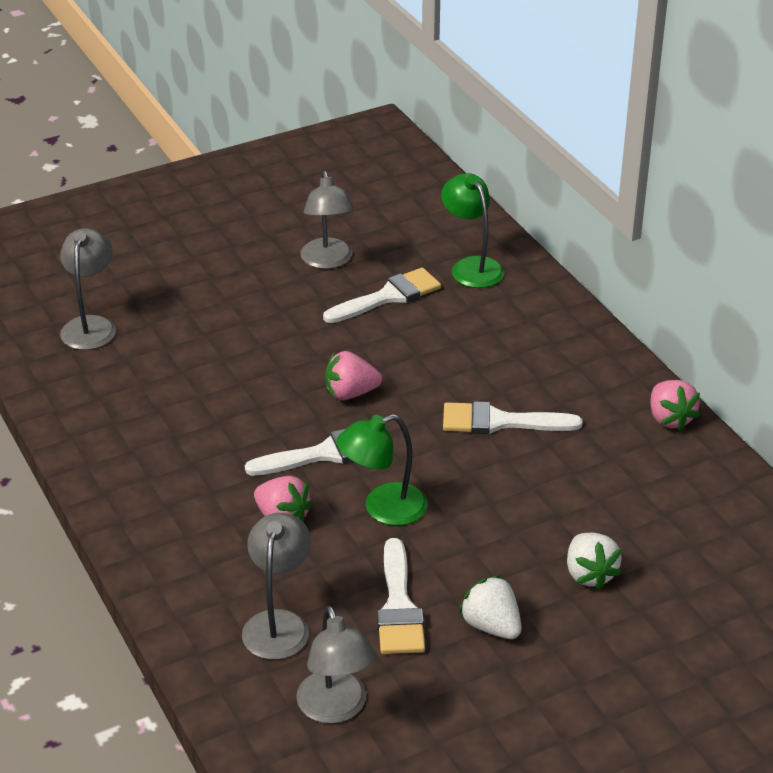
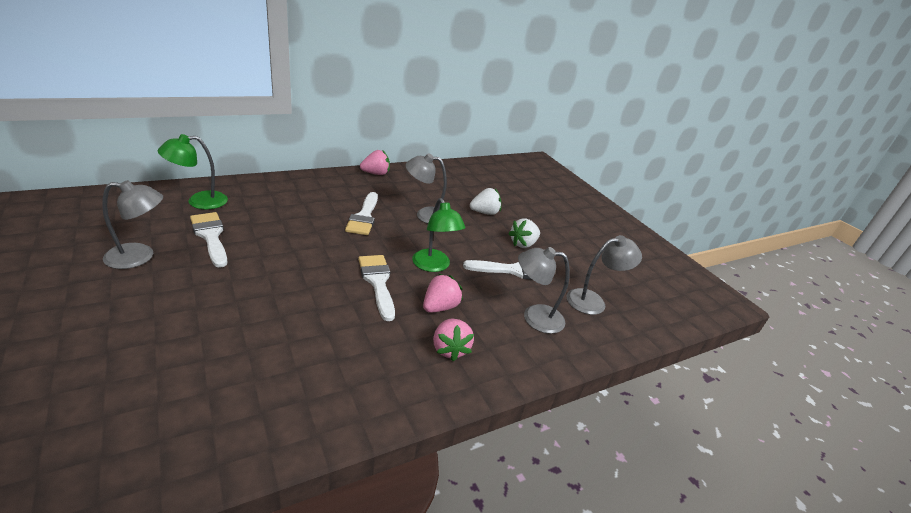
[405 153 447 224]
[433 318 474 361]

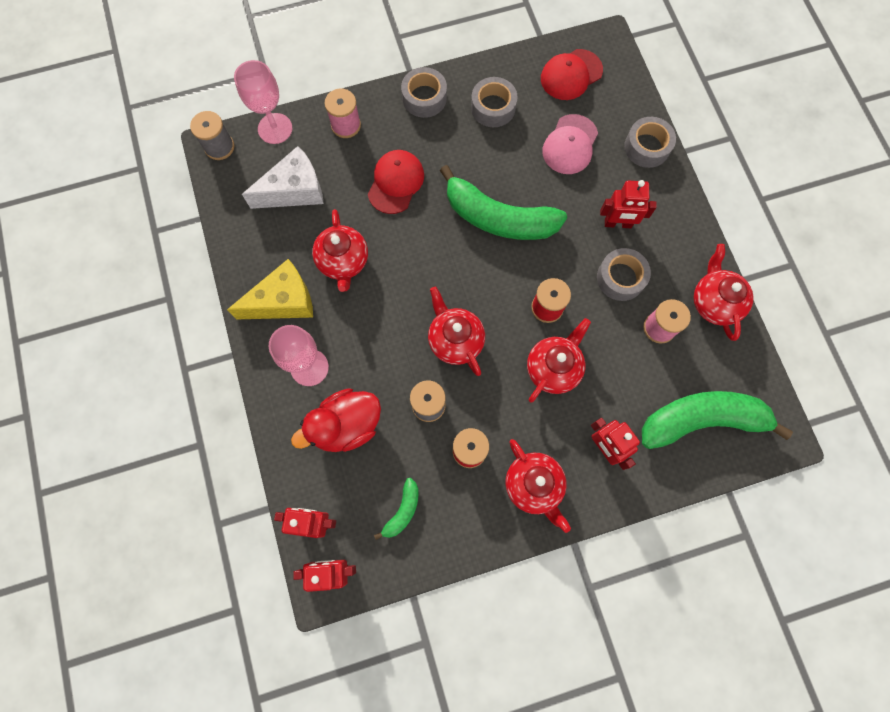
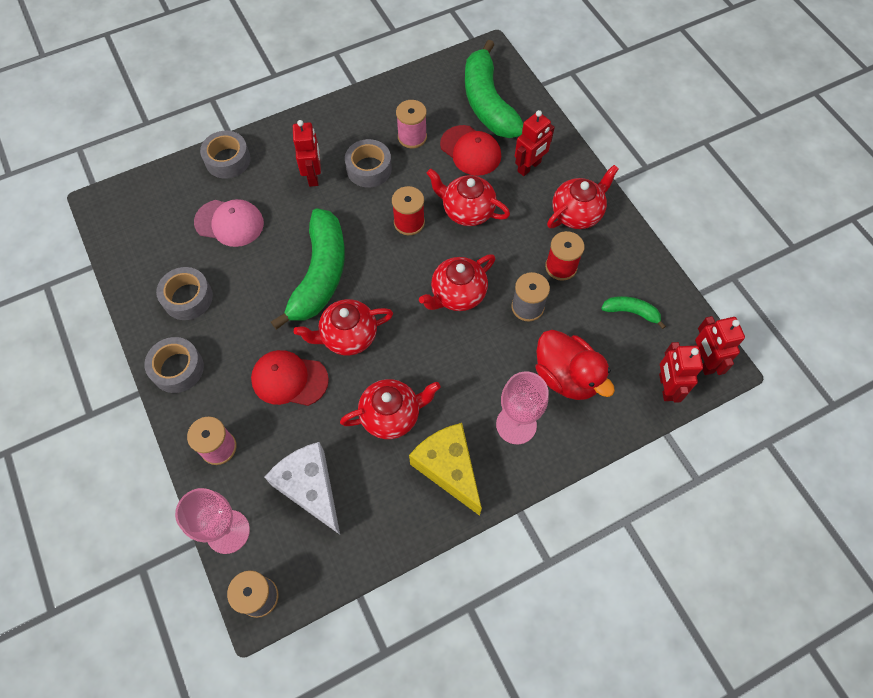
[440 125 501 176]
[294 299 393 356]

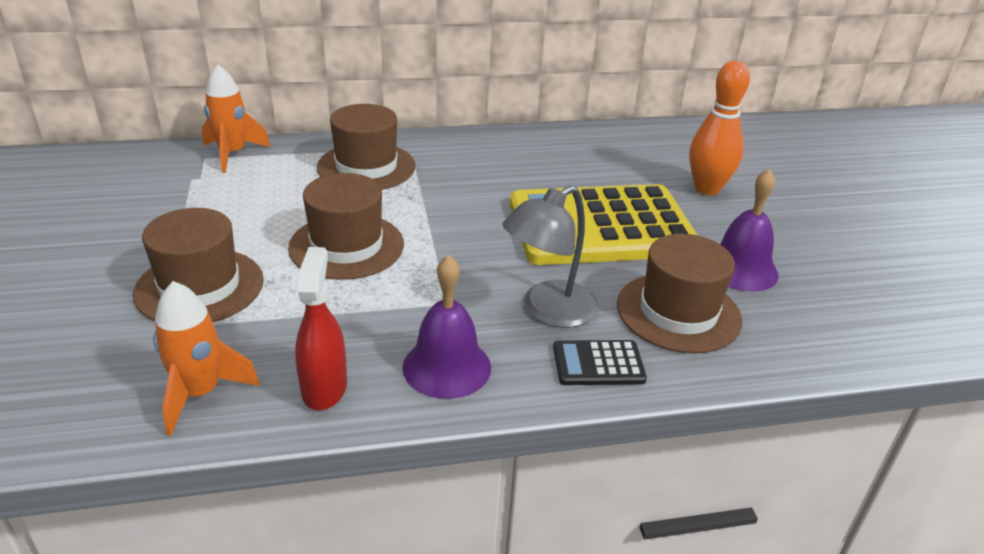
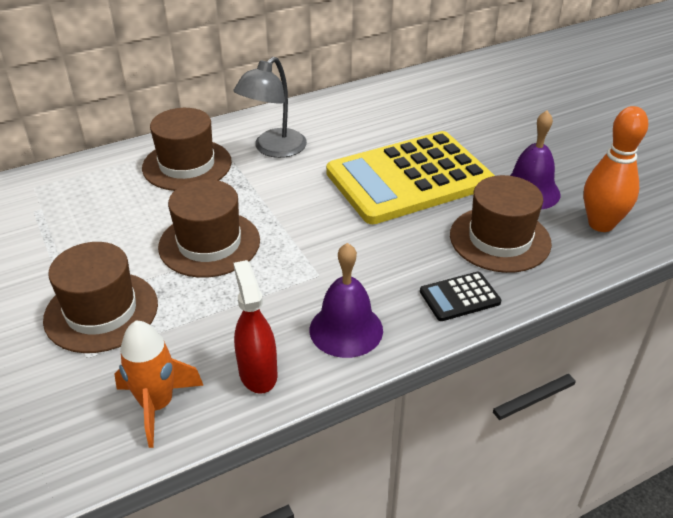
[202 65 270 173] (first image)
[233 57 307 158]
[584 106 648 232]

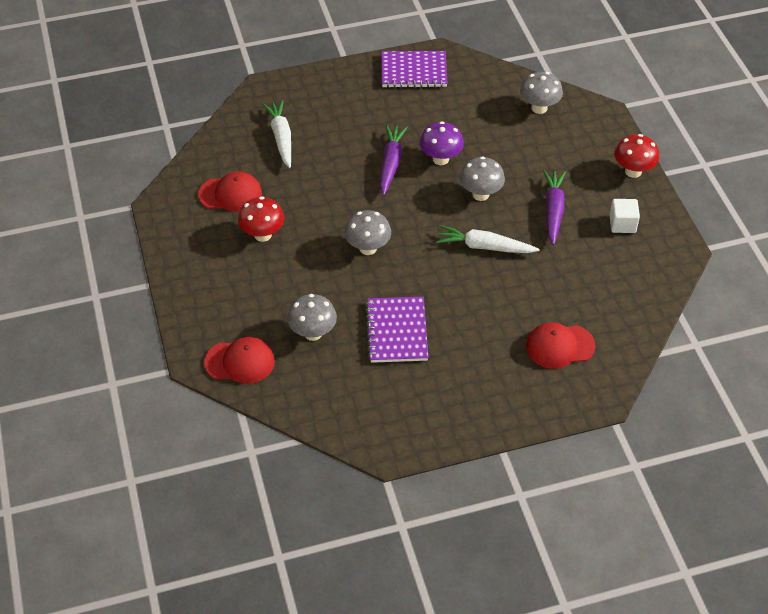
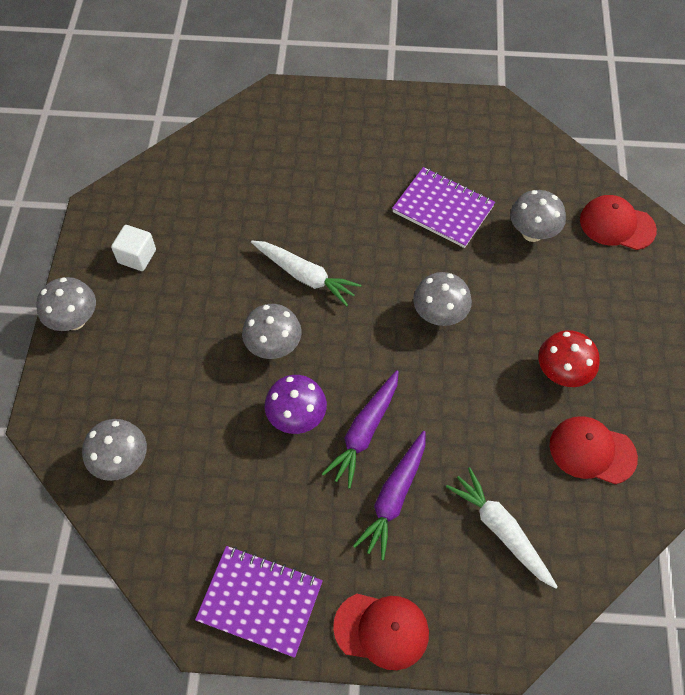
[446 467 558 589]
[392 167 495 248]
[333 594 429 670]
[353 431 426 560]
[36 277 96 331]

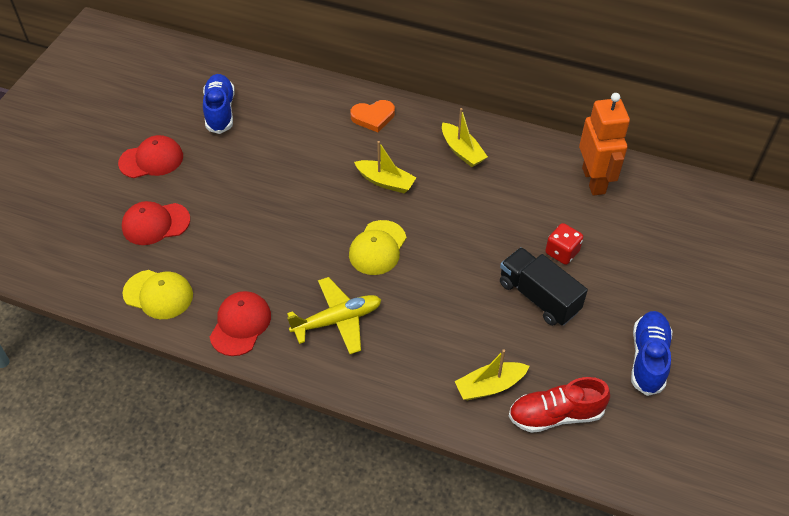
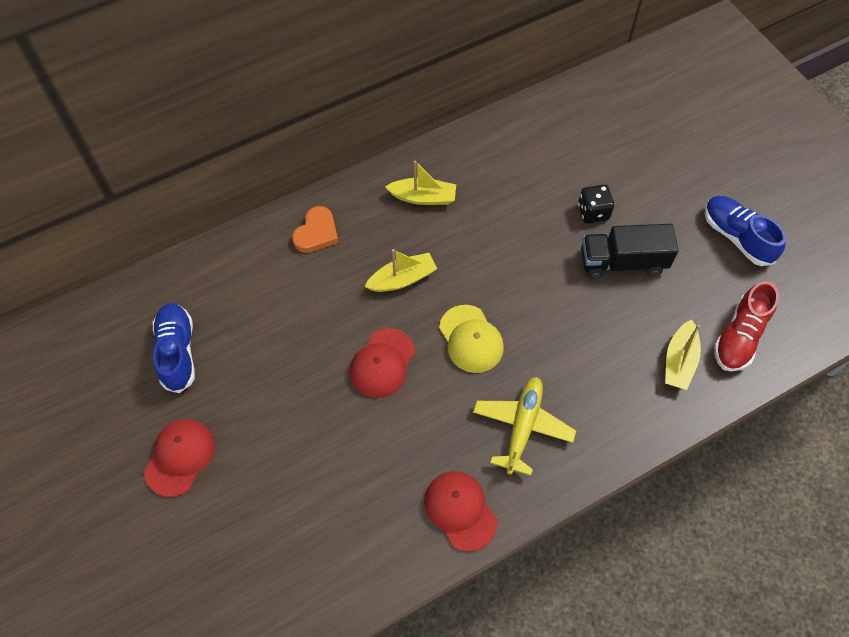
[350 328 415 398]
[123 270 193 319] (first image)
[153 303 195 393]
[578 185 614 224]
[579 93 630 196] (first image)

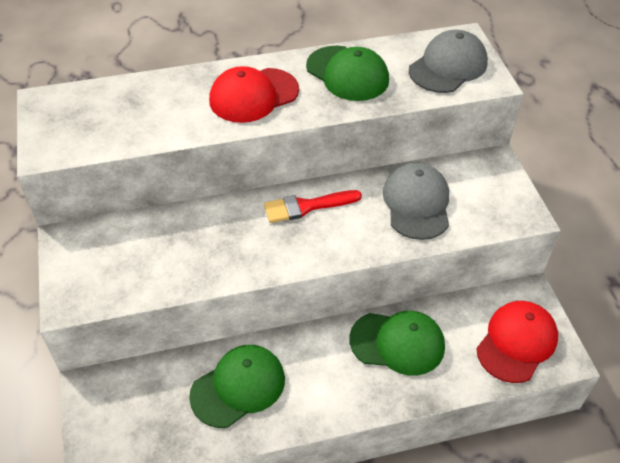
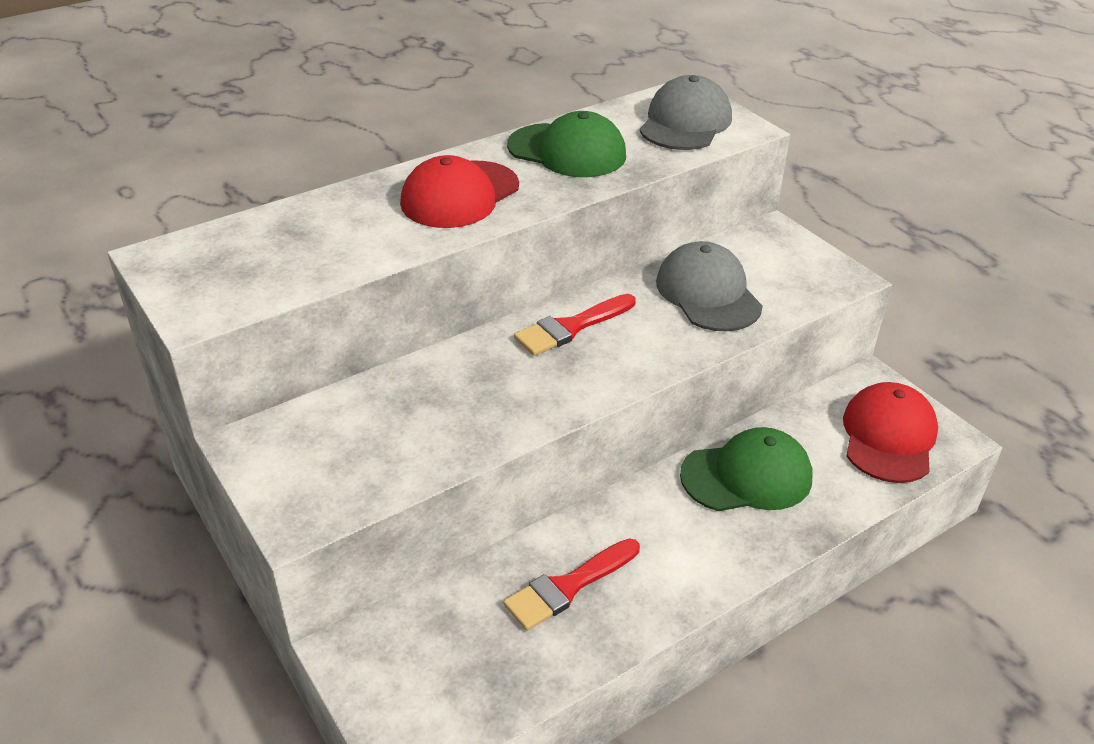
[503 538 640 631]

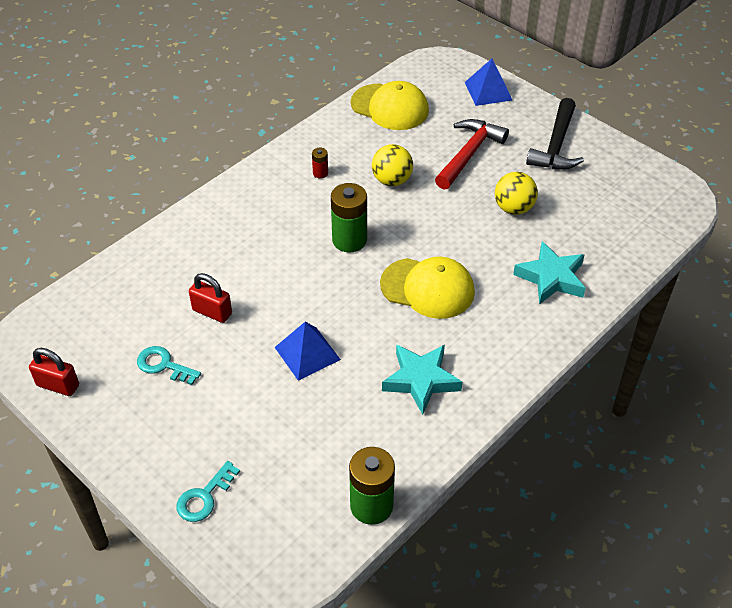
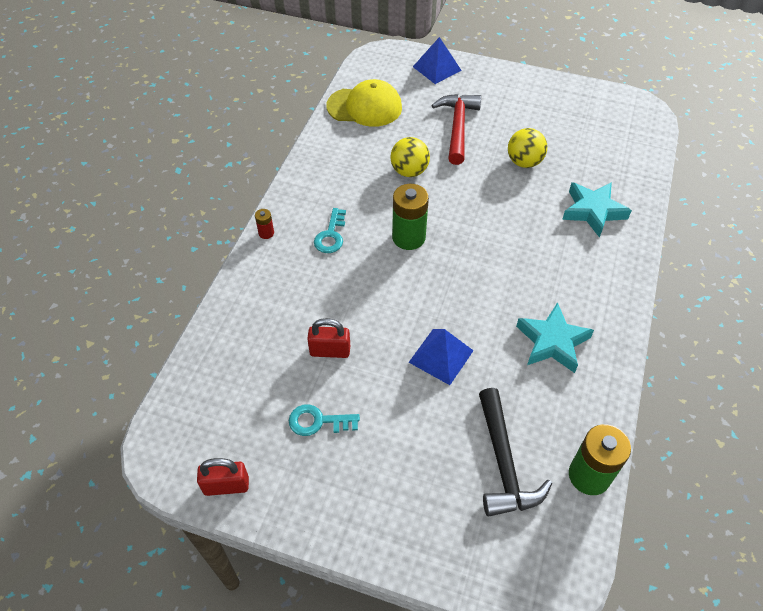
[314 208 346 253]
[255 209 274 239]
[380 256 475 319] (first image)
[479 388 552 517]

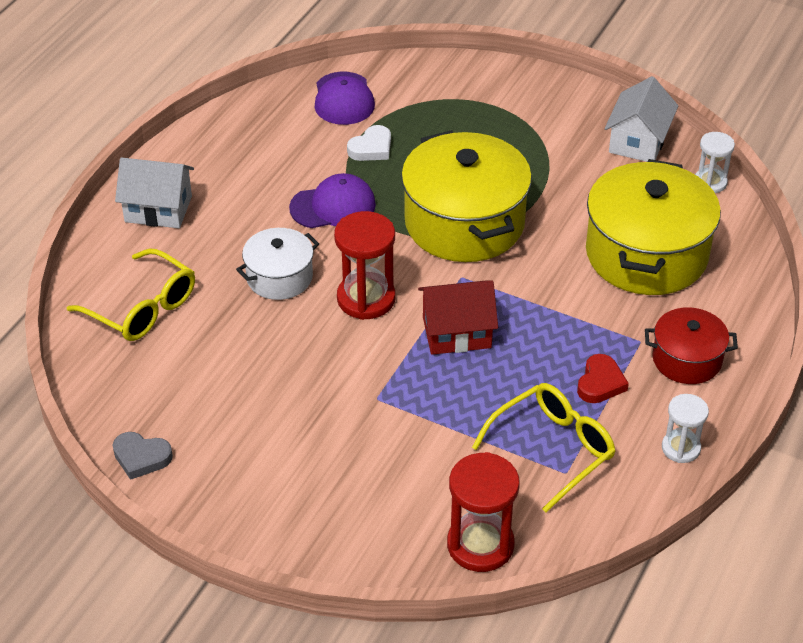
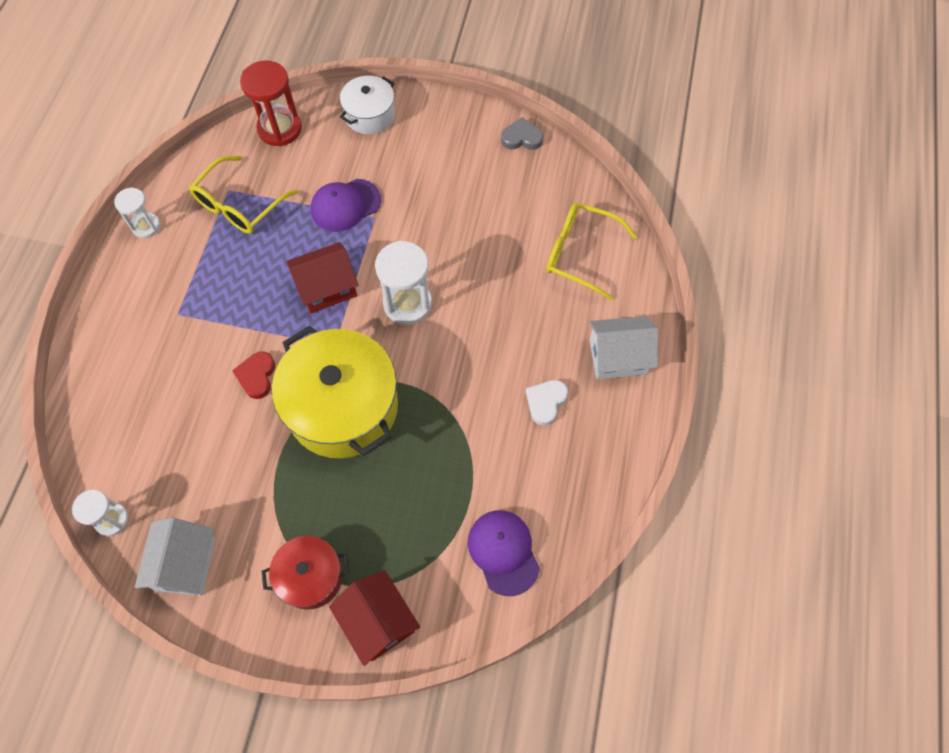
[340 76 395 134]
[311 179 381 232]
[375 241 432 325]
[526 380 568 426]
[232 351 275 399]
[586 159 721 295] (first image)
[262 536 350 610]
[329 570 420 666]

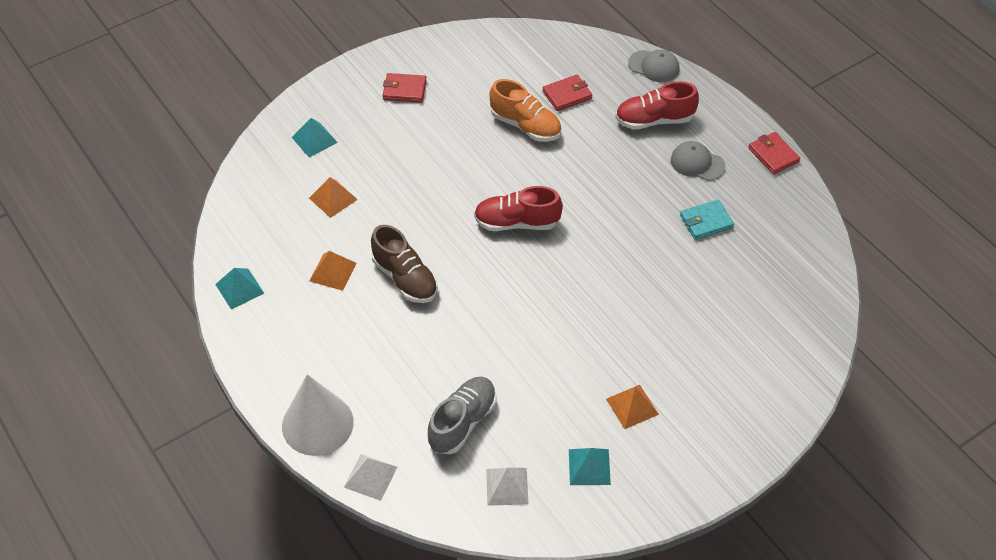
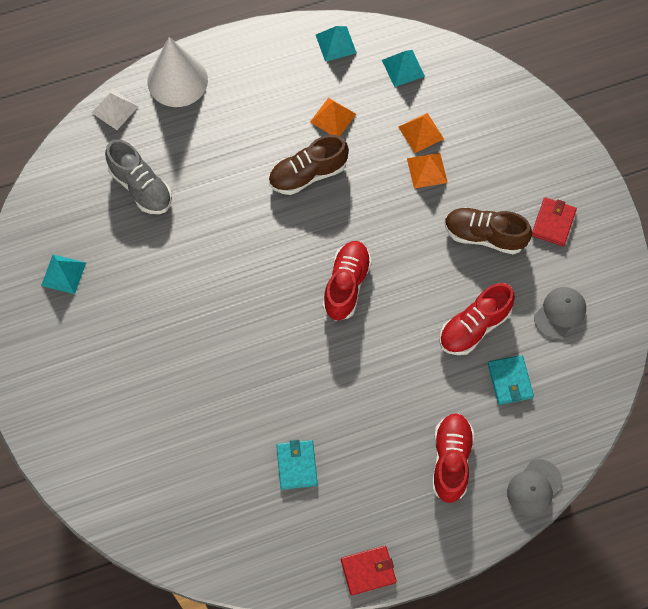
[382 50 425 87]
[486 468 529 506] (first image)
[439 283 515 355]
[488 355 534 405]
[407 153 448 189]
[534 287 586 339]
[445 207 532 254]

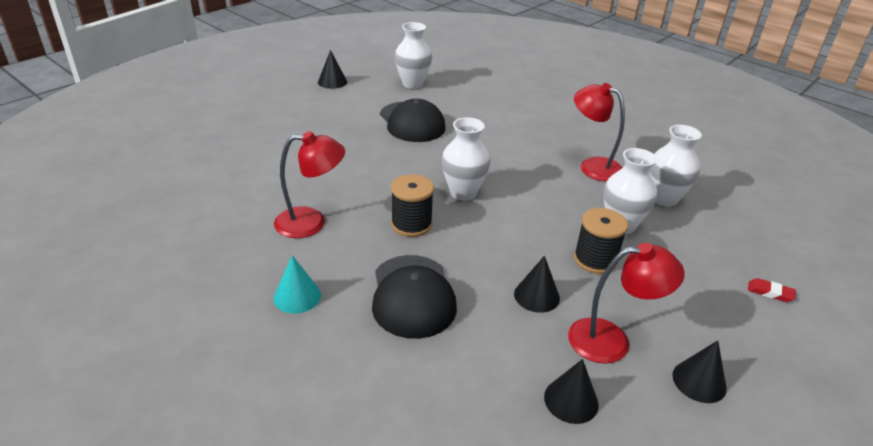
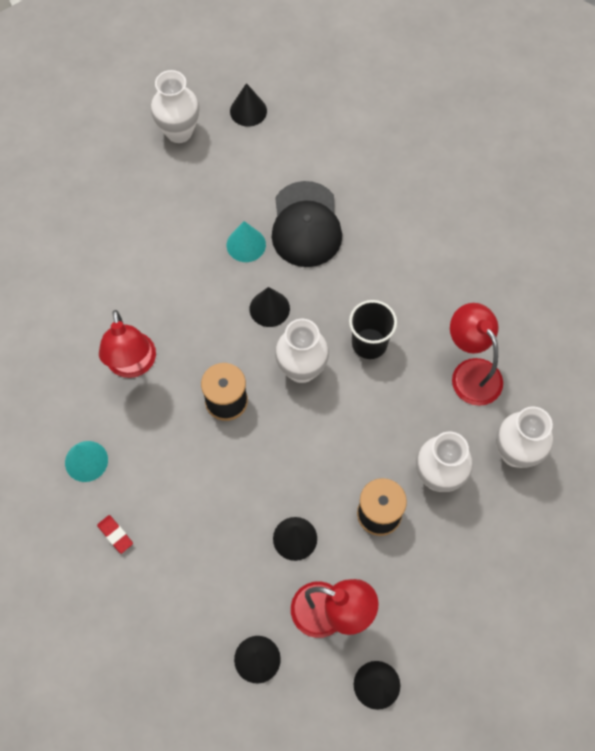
[99 310 156 378]
[372 255 457 339] (first image)
[151 70 200 143]
[97 515 133 554]
[227 221 266 262]
[250 287 290 327]
[349 300 397 359]

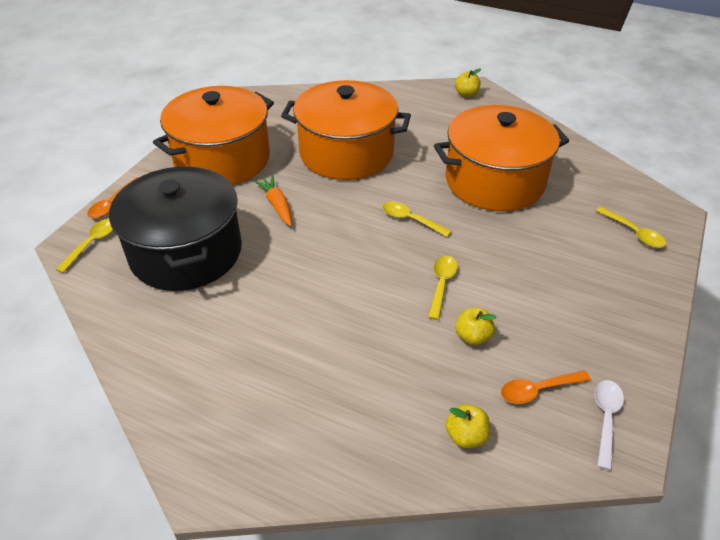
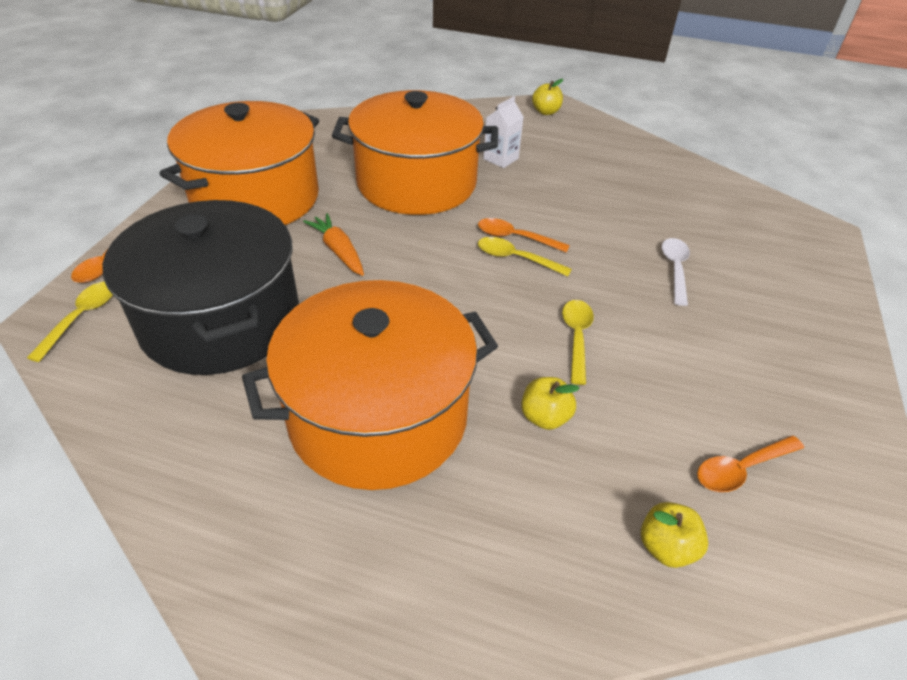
[242 280 498 490]
[521 377 580 430]
[662 238 690 306]
[596 207 666 248] (first image)
[478 218 570 253]
[483 96 523 168]

